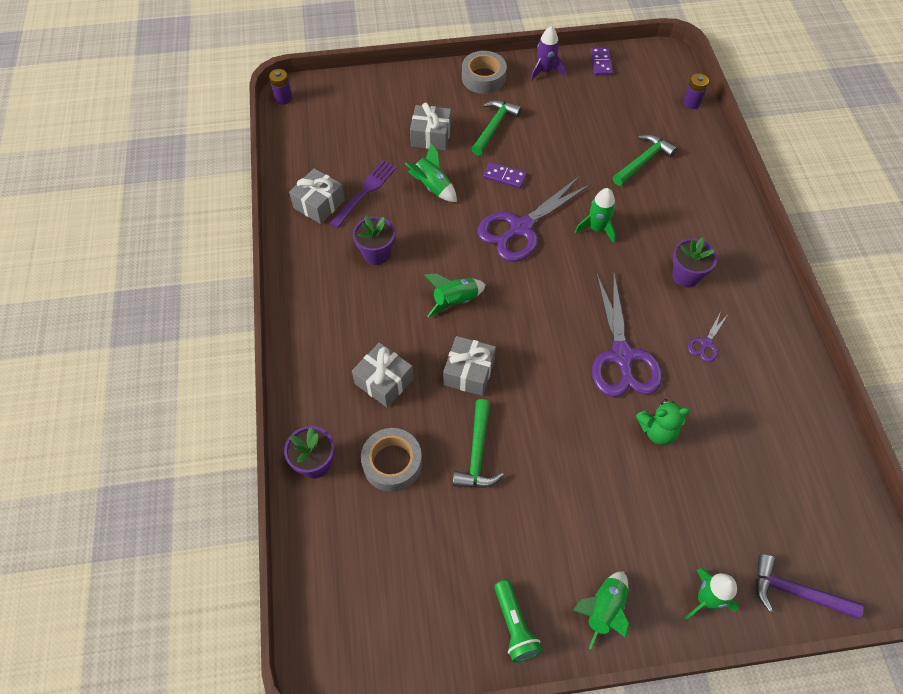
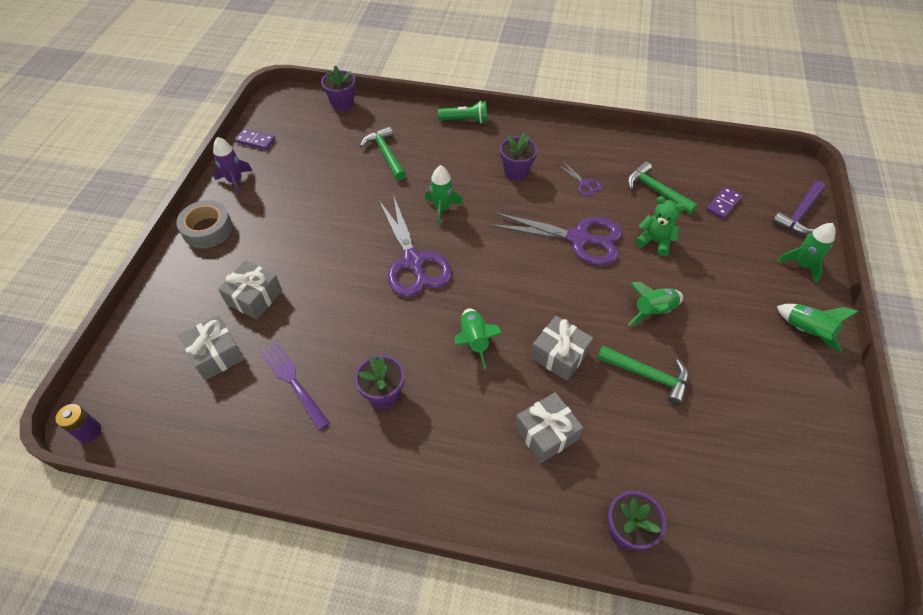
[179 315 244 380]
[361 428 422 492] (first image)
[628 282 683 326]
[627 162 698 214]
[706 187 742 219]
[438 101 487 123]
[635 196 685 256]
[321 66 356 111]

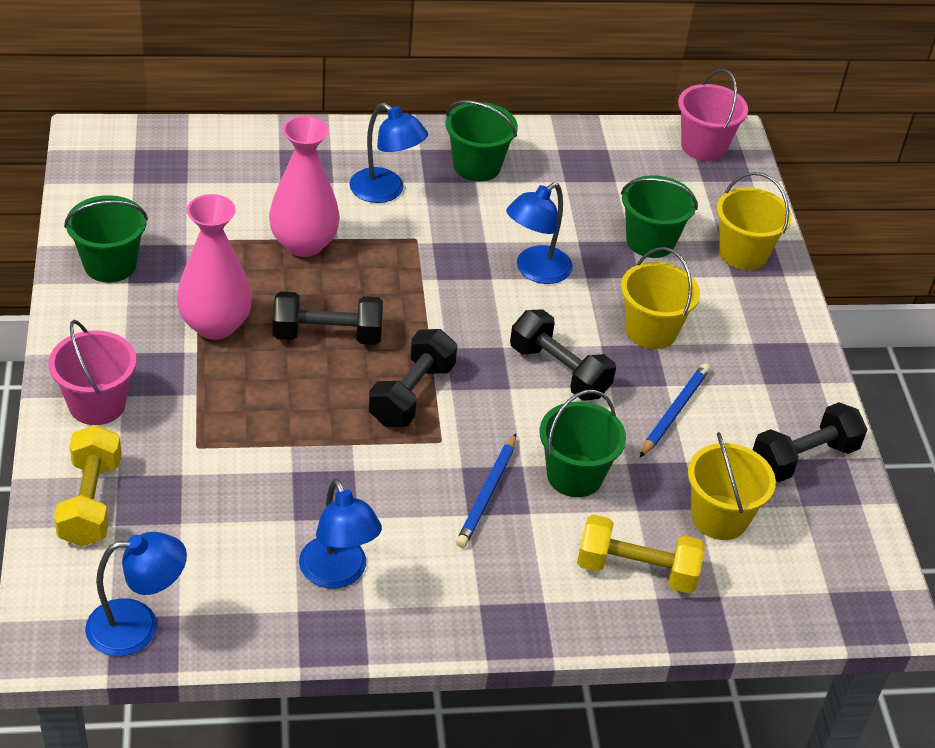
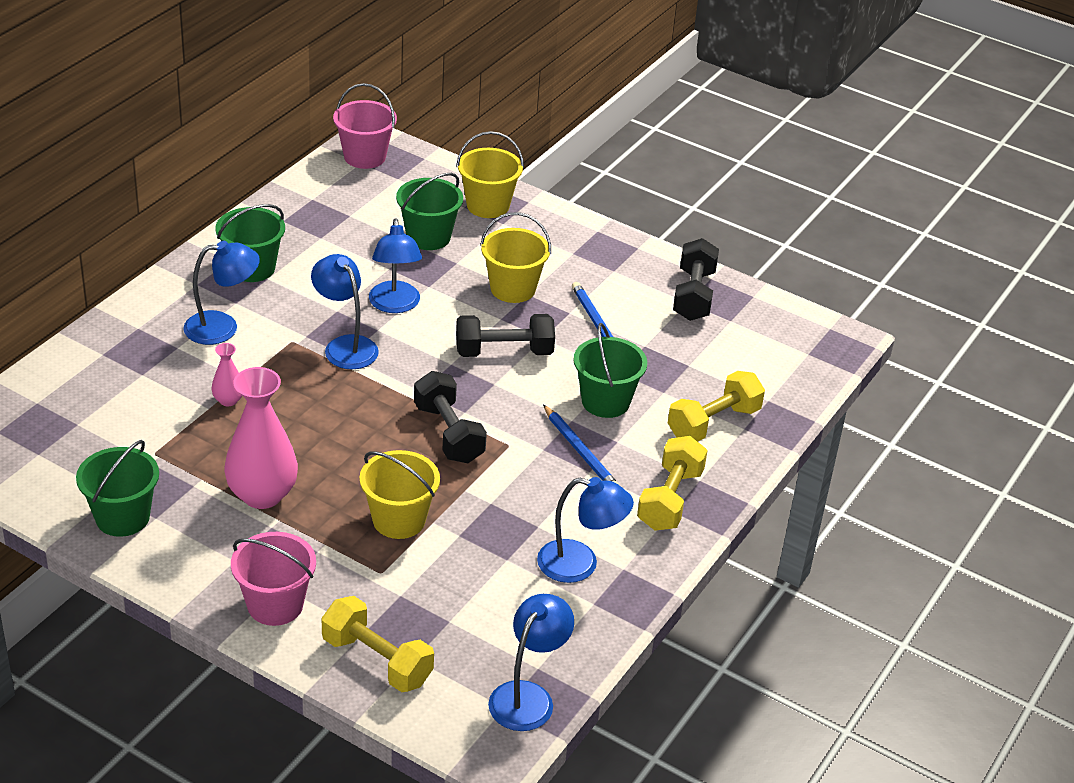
[212 343 242 406]
[273 291 383 345] (first image)
[359 450 440 539]
[311 254 379 370]
[637 436 708 531]

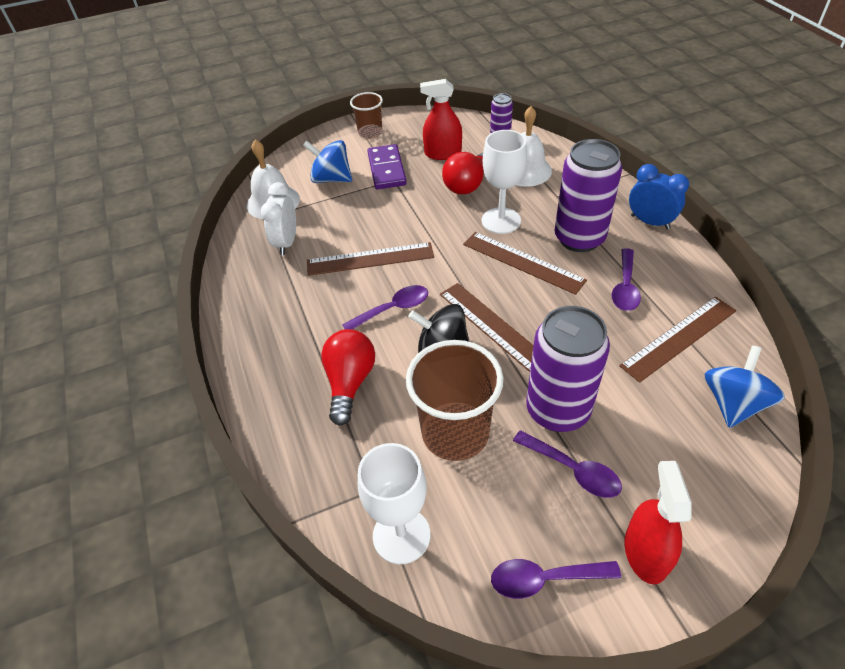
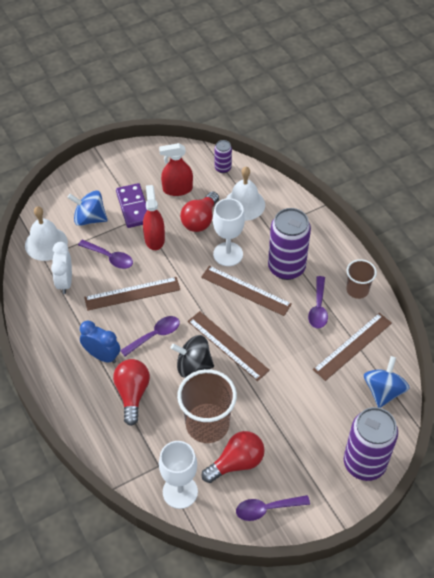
[346 259 377 299]
[78 240 133 269]
[344 407 398 481]
[143 185 165 250]
[80 321 120 363]
[202 431 265 483]

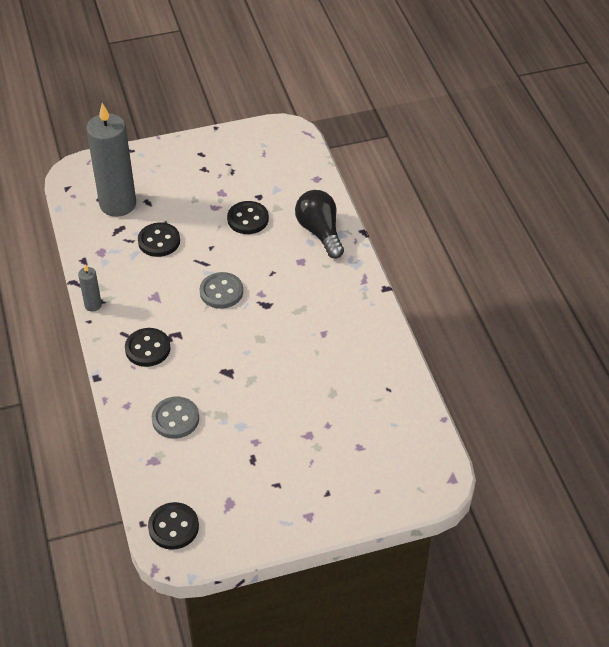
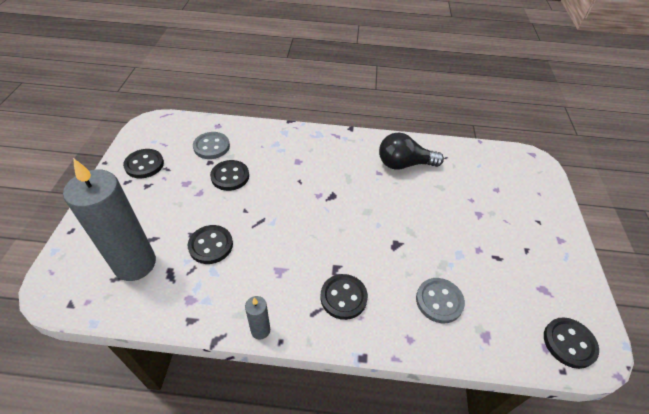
[193 132 230 159]
[379 132 444 170]
[123 149 164 178]

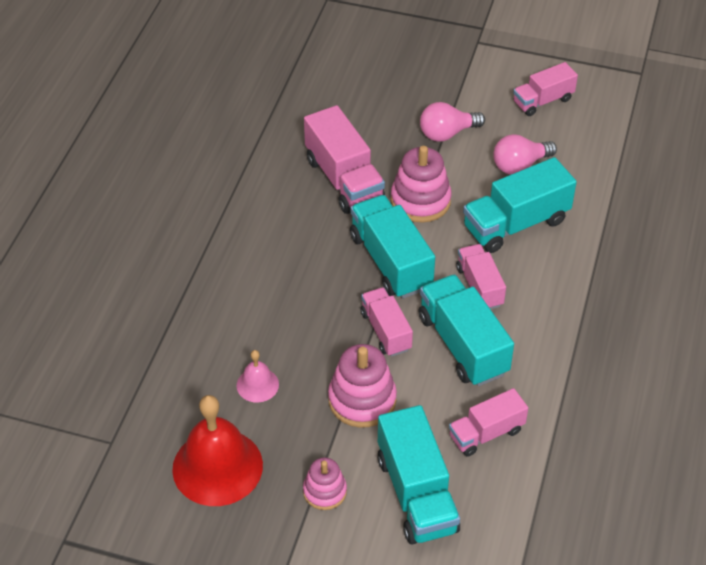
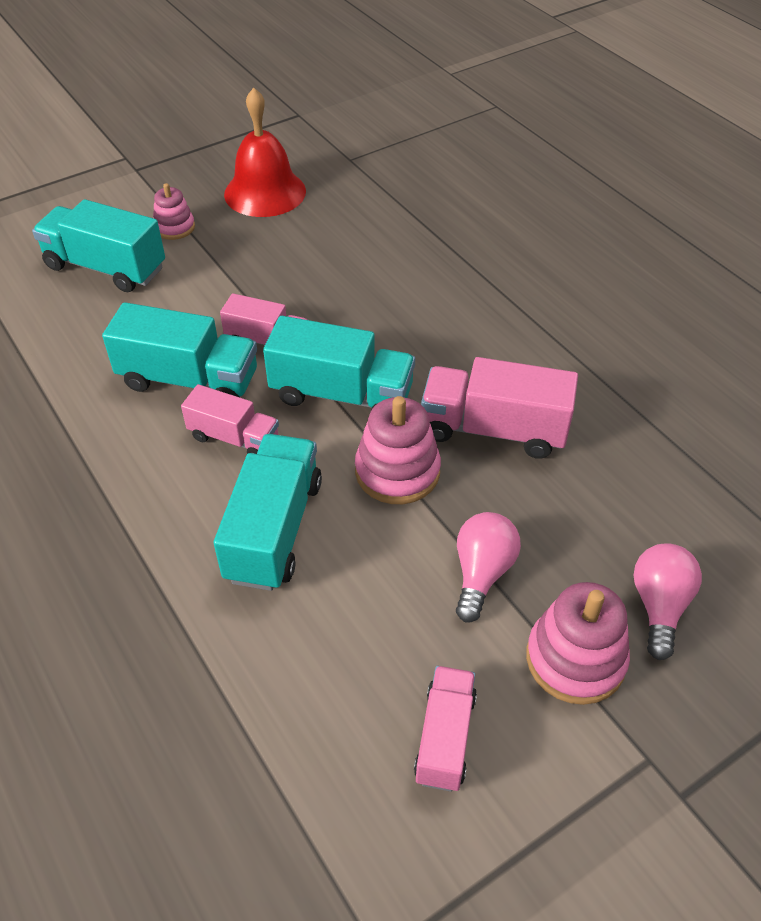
[237 350 279 403] (first image)
[526 582 630 705]
[449 388 528 457] (first image)
[634 543 702 660]

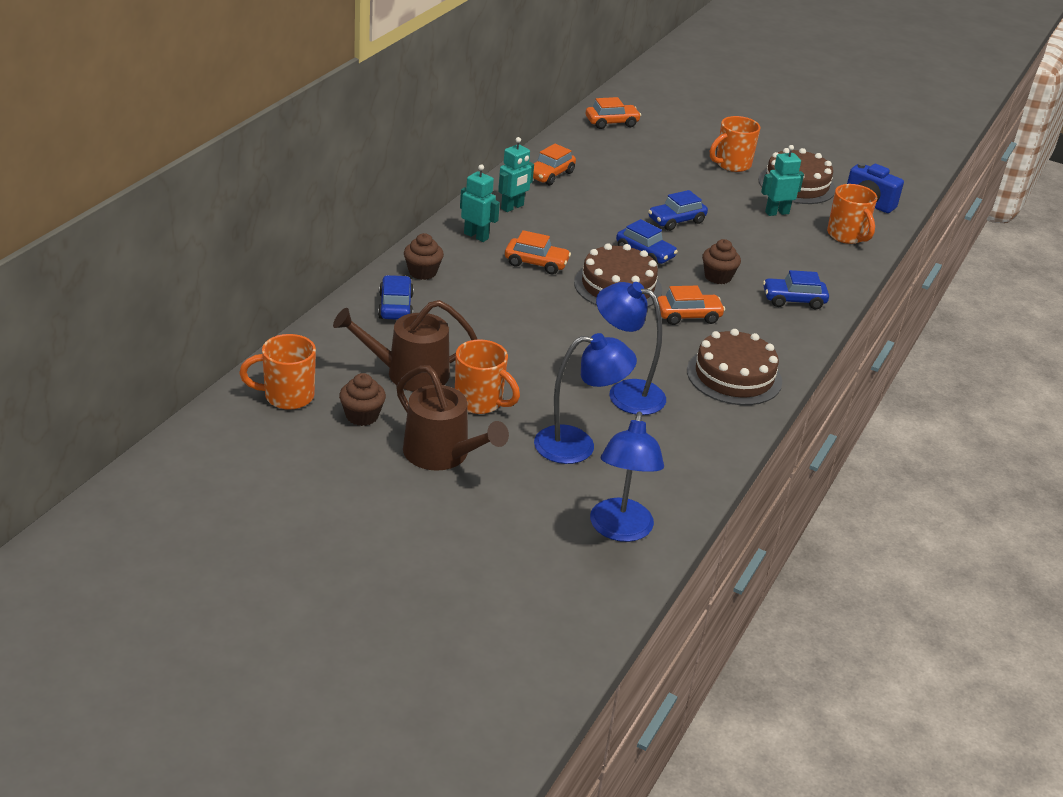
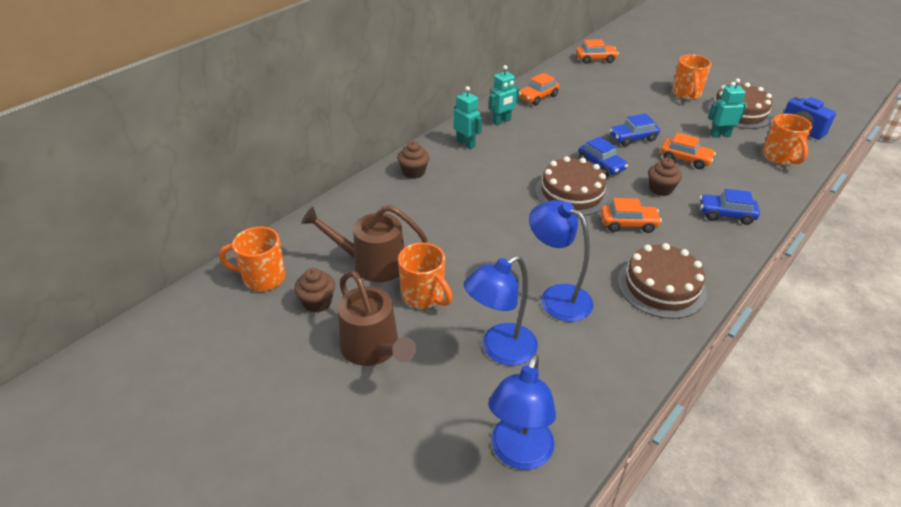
[378 275 414 320] (first image)
[661 133 716 169]
[464 255 538 366]
[672 54 711 100]

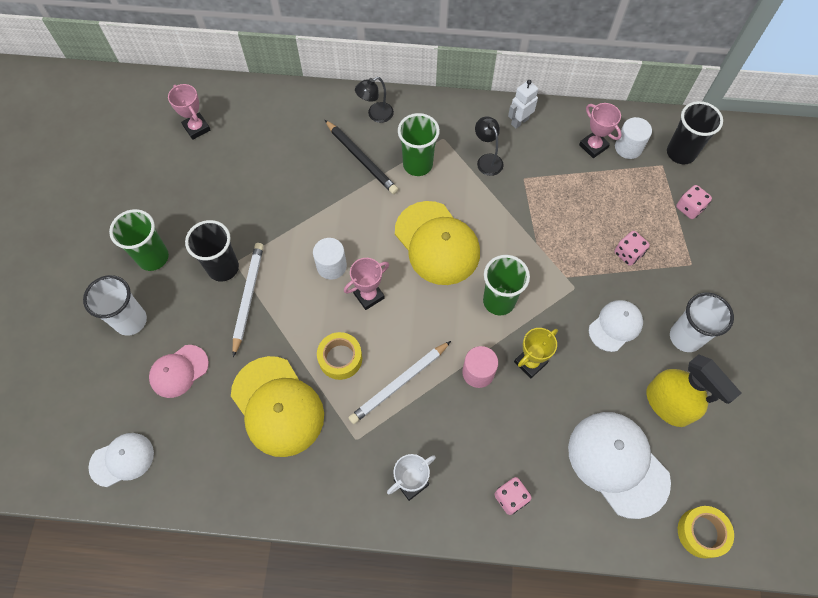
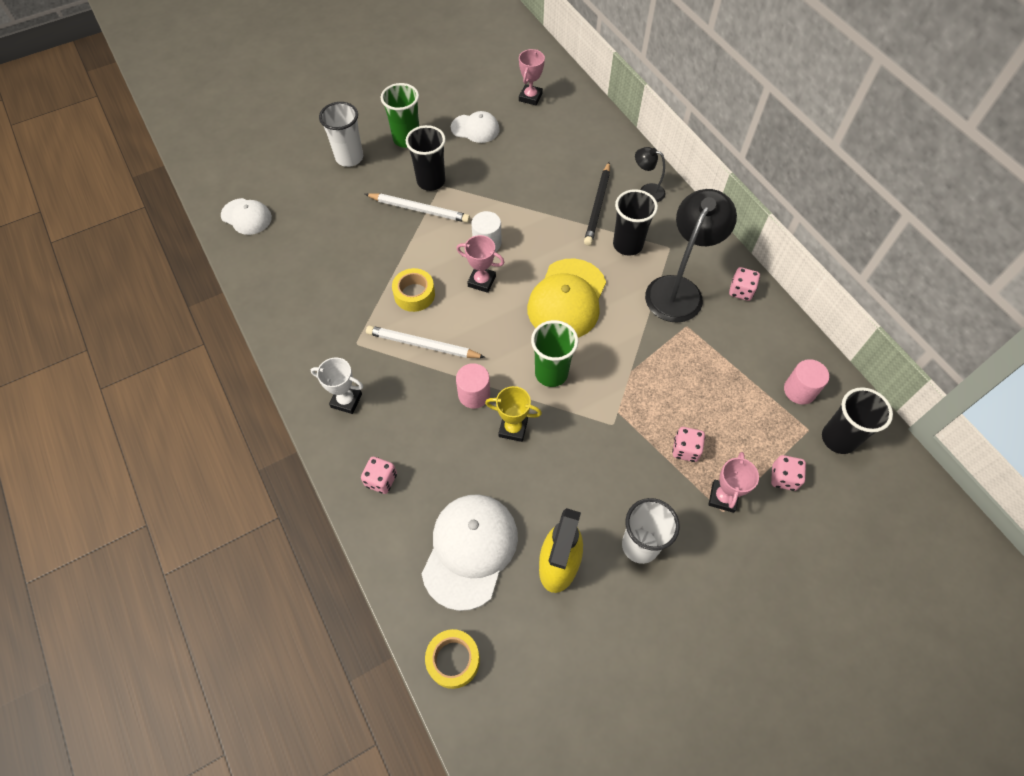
[149 345 209 398] (first image)
[231 356 324 457] (first image)
[365 193 470 223]
[613 189 658 256]
[645 189 737 323]
[729 267 760 301]
[708 452 759 513]
[451 111 500 143]
[784 359 829 405]

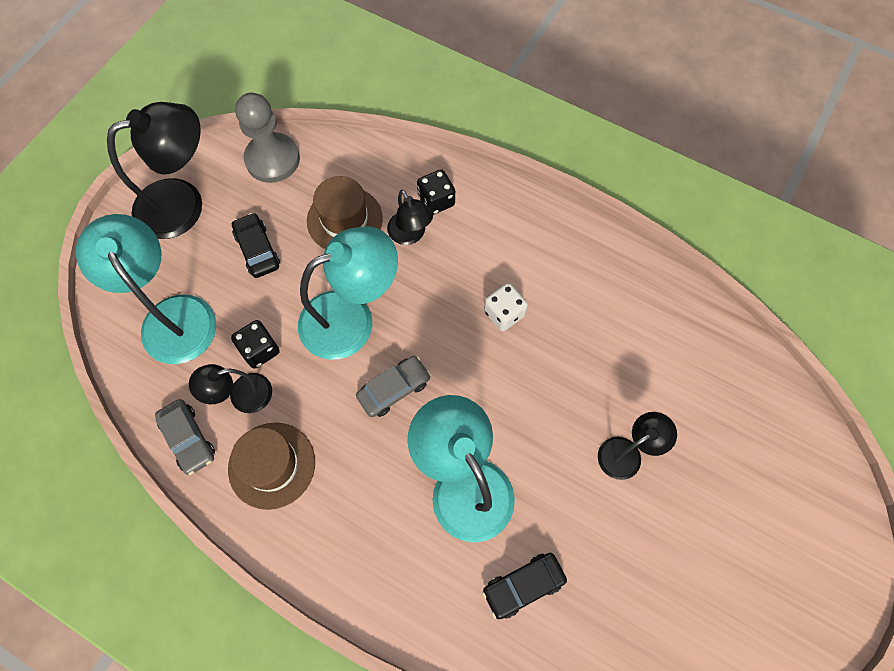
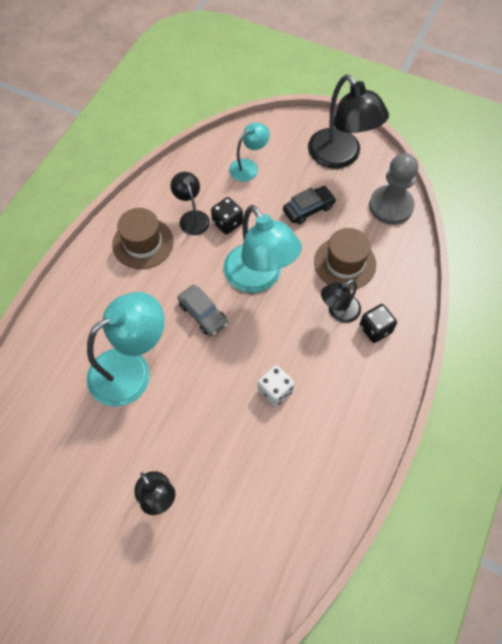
[229 122 270 181]
[155 399 215 475] (first image)
[482 553 567 619] (first image)

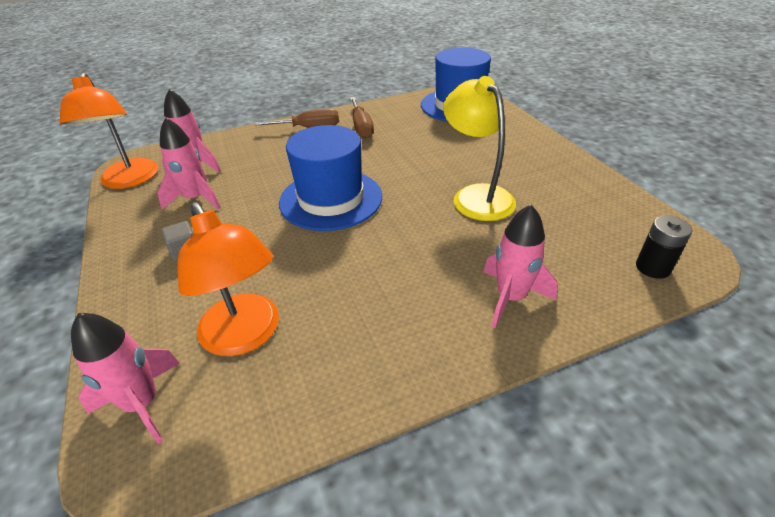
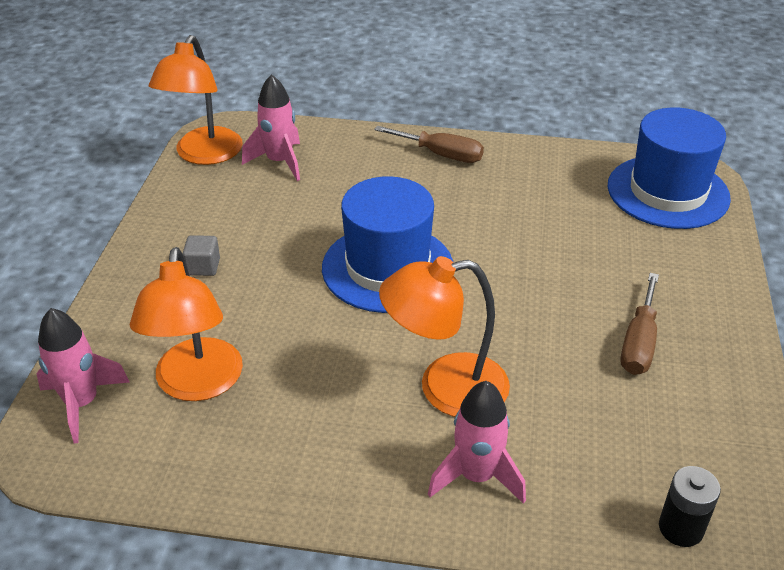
[157 118 221 210] (first image)
[621 273 659 375]
[443 76 516 221] (first image)
[379 256 510 417]

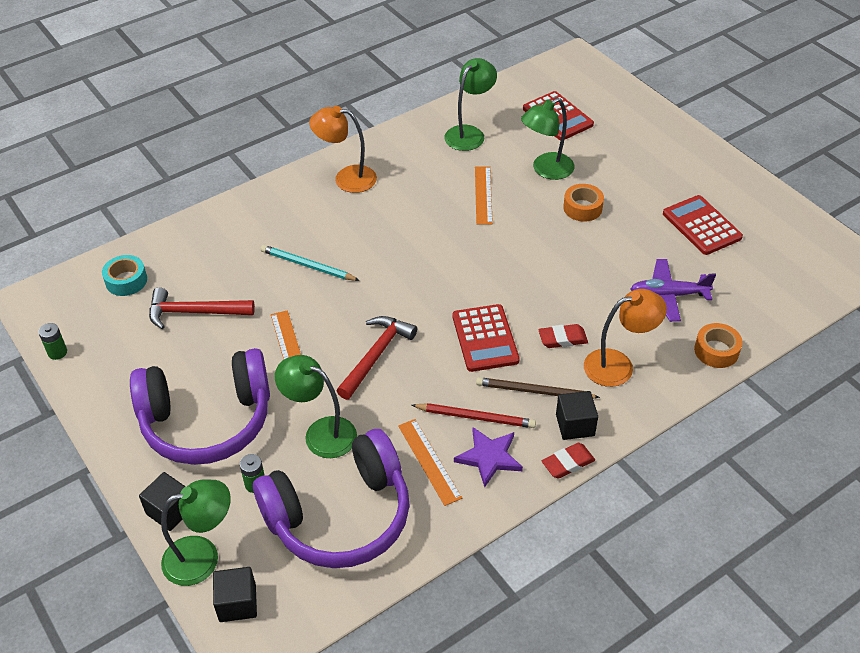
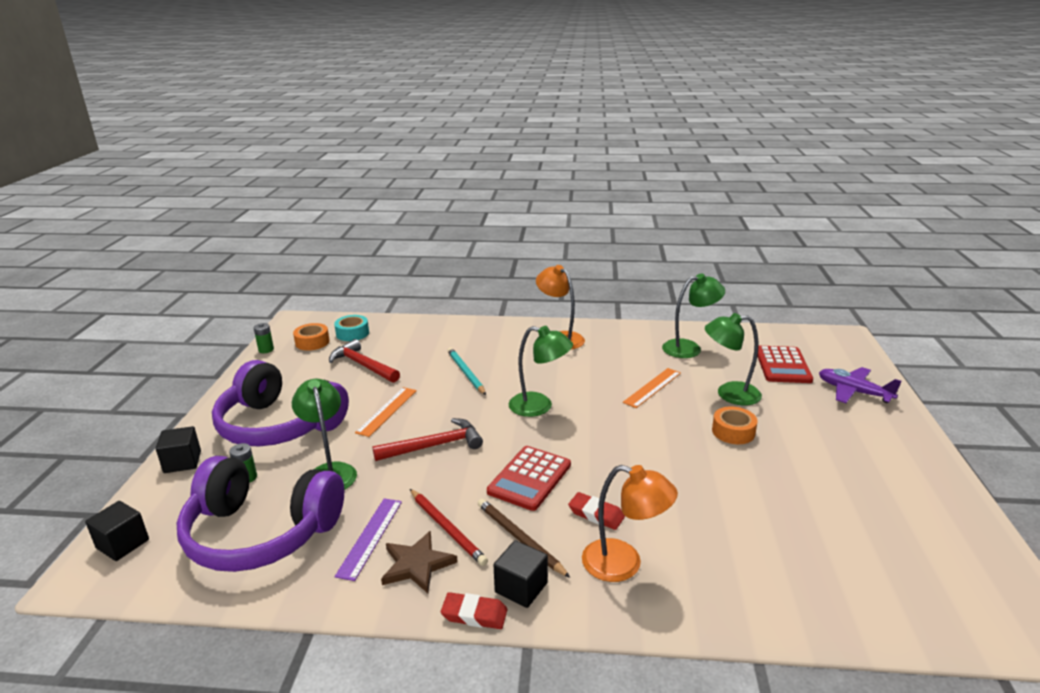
[509 326 573 417]
[335 498 402 581]
[381 531 458 593]
[819 367 902 403]
[663 195 743 255] (first image)
[293 323 330 351]

